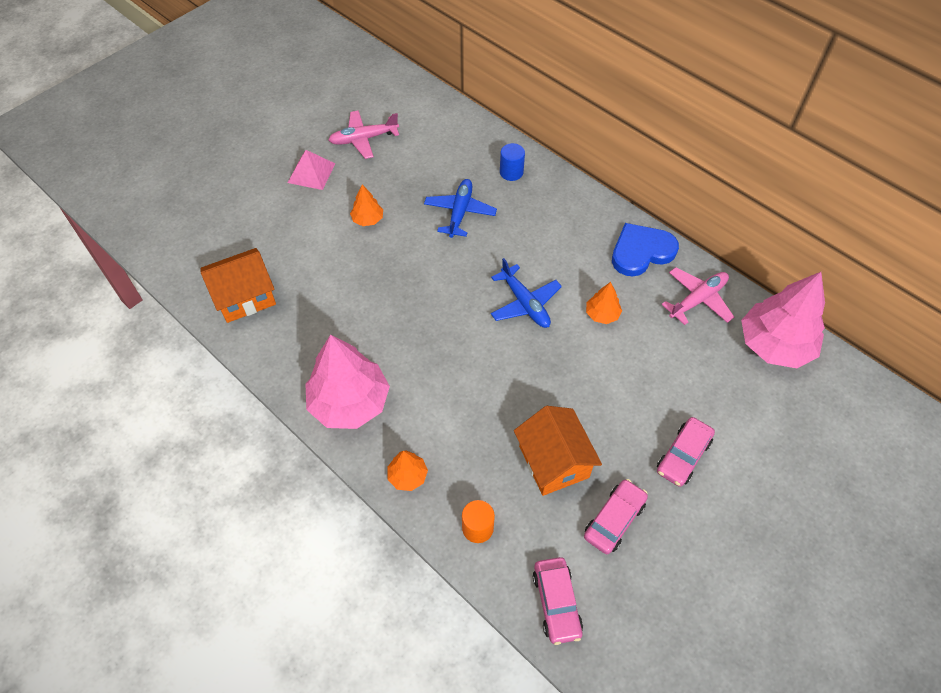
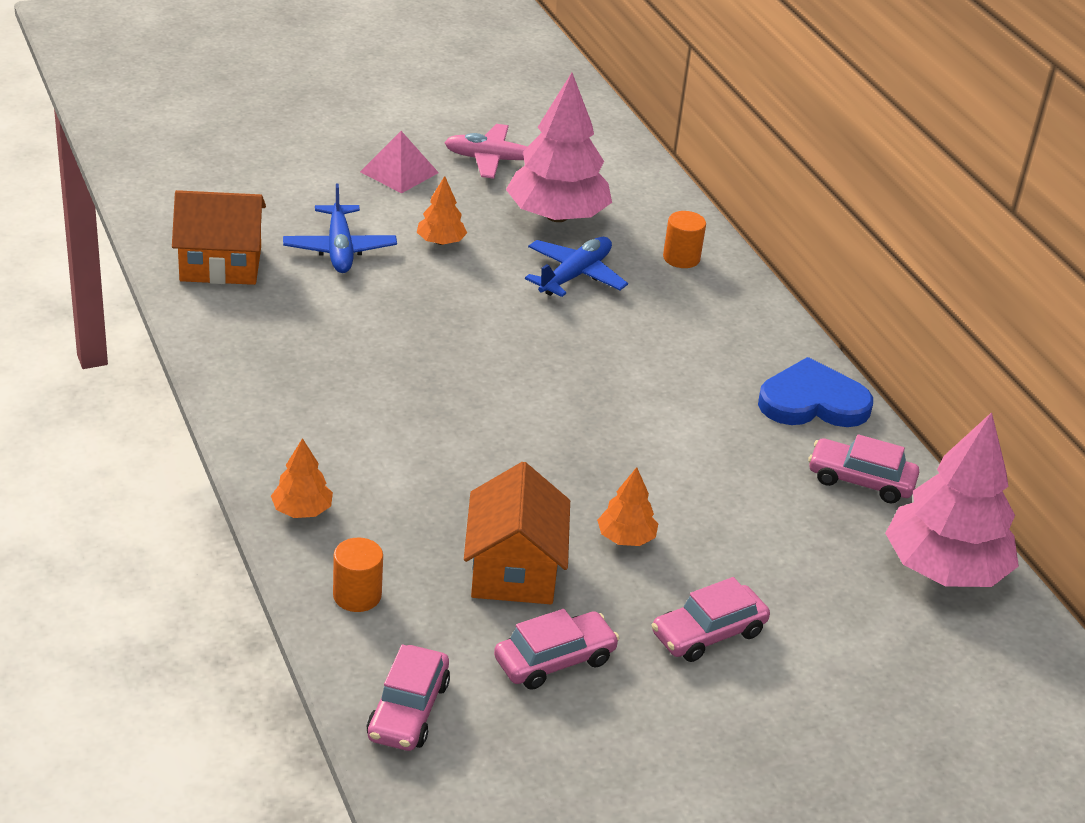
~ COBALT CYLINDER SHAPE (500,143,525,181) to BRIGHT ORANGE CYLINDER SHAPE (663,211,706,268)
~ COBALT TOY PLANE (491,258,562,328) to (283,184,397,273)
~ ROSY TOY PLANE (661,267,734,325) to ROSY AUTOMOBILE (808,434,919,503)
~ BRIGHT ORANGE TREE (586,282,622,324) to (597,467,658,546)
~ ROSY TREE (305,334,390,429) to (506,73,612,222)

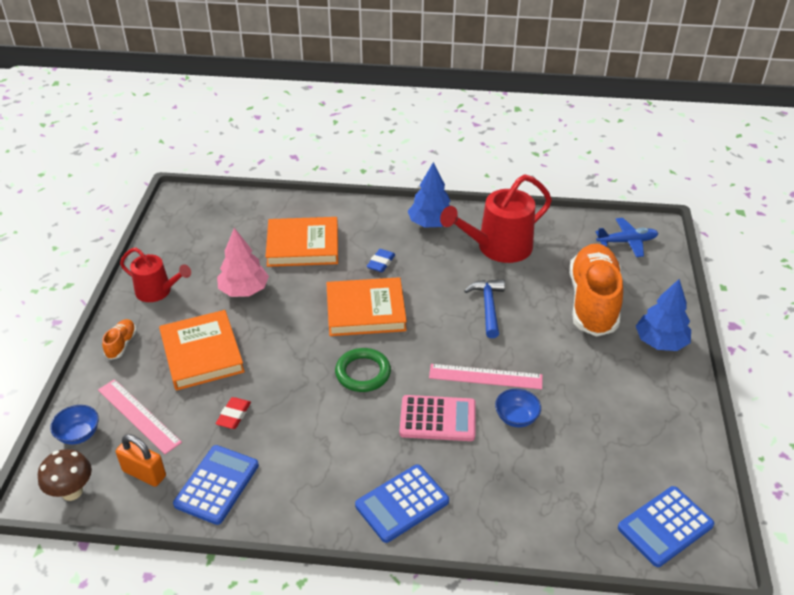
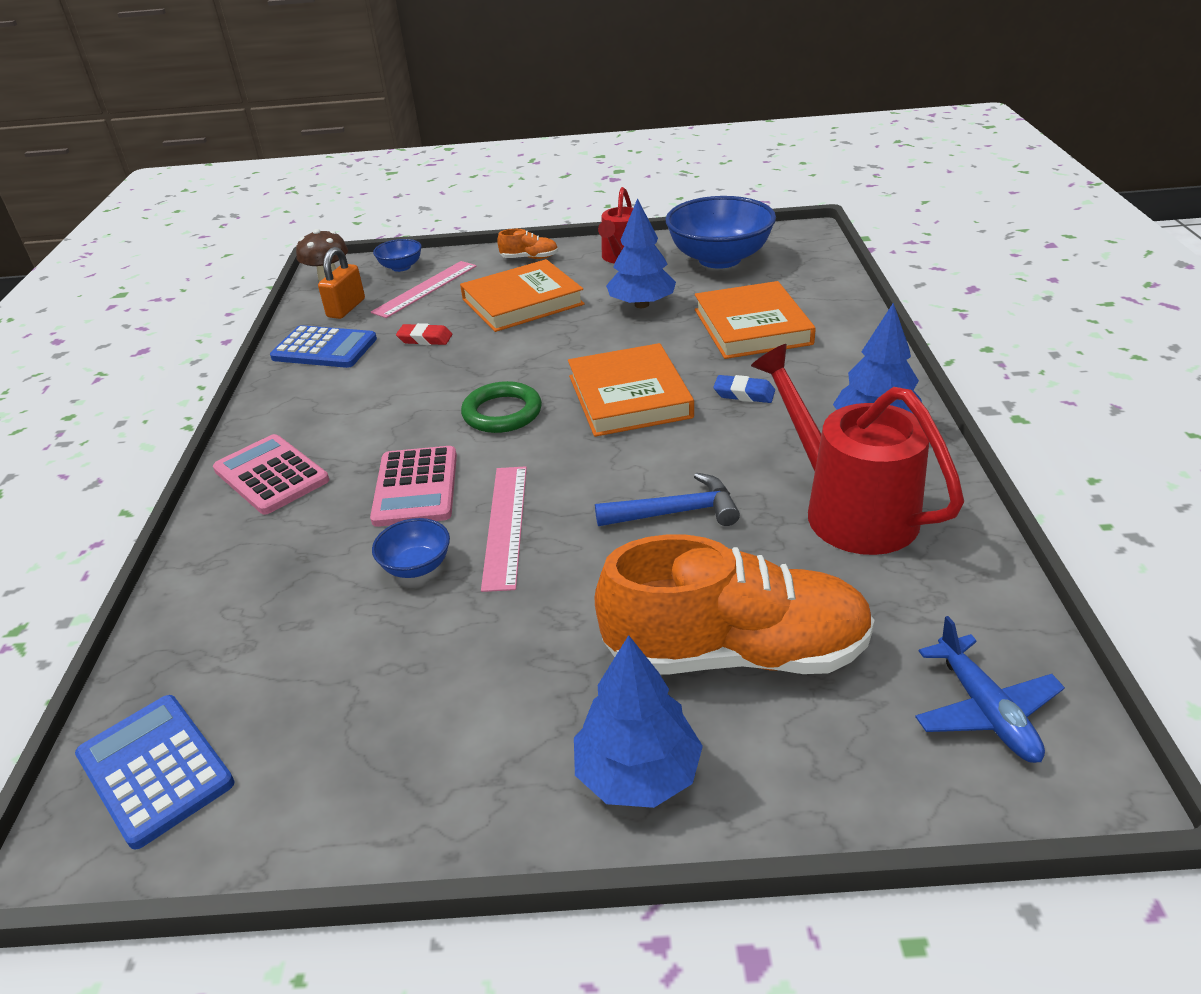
~ ROSY TREE (217,228,269,297) to COBALT TREE (606,198,676,308)
~ COBALT ADDING MACHINE (355,464,449,543) to ROSY ADDING MACHINE (213,434,329,514)
+ COBALT BOWL (666,196,776,269)

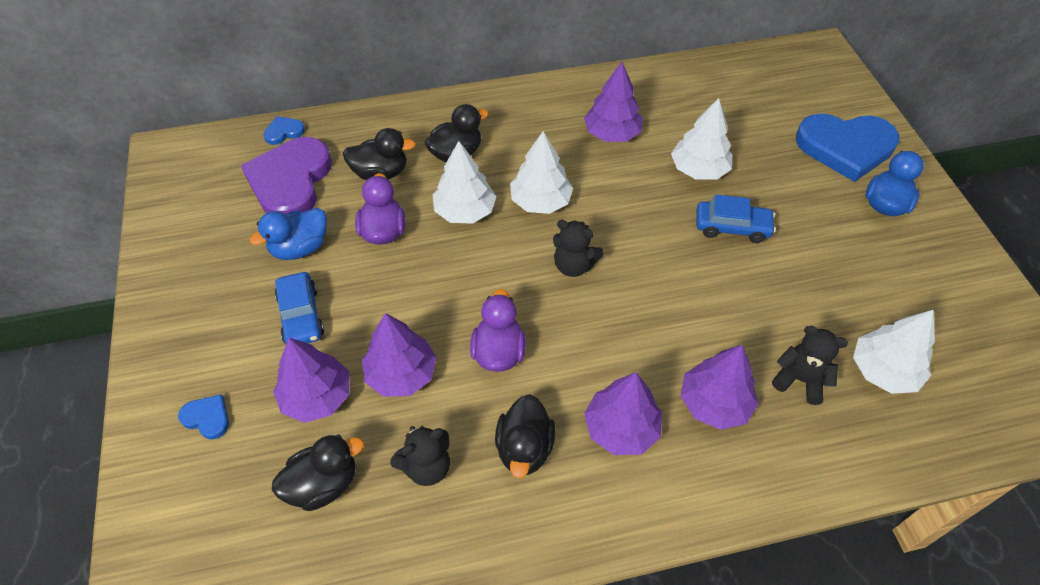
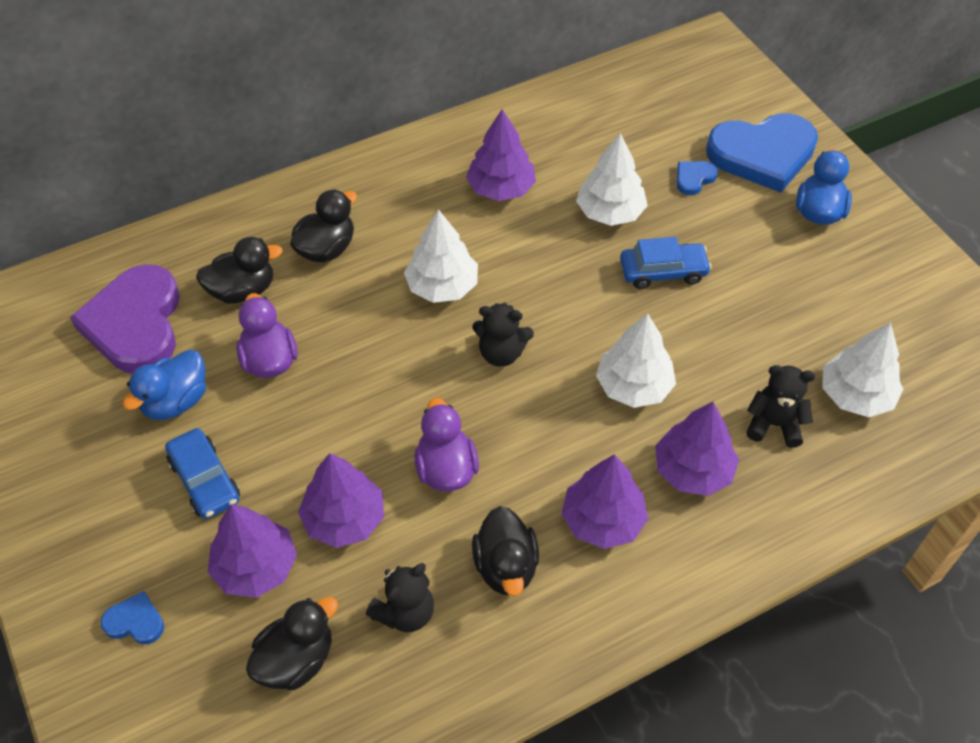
~ COBALT LOVE HEART (263,116,305,145) to (677,161,718,195)
~ WHITE TREE (433,141,496,224) to (596,313,676,408)

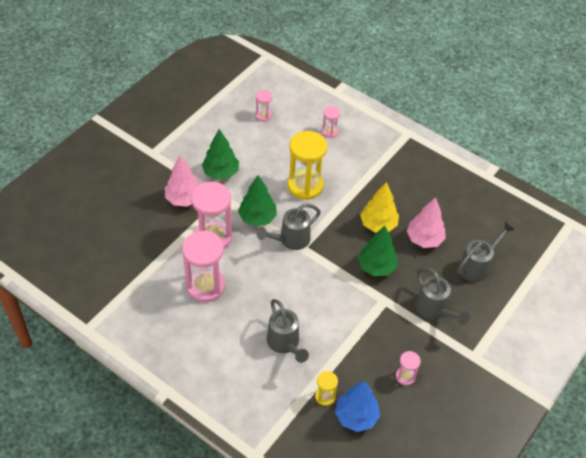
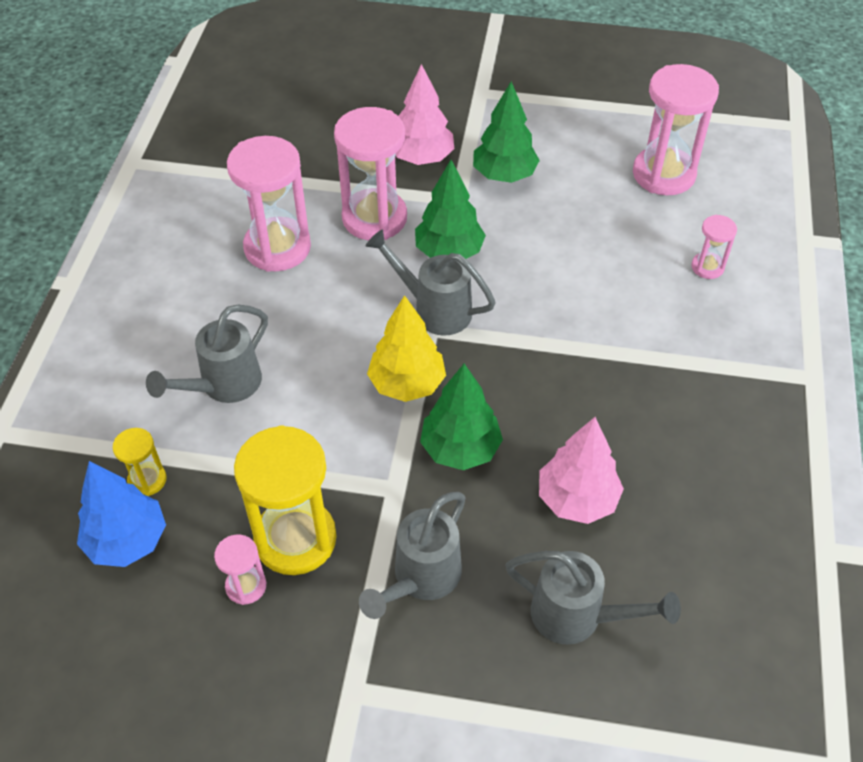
~ ROSY SAND TIMER (256,90,273,122) = (633,64,719,195) x2.06
~ BRIGHT YELLOW SAND TIMER (288,131,327,200) to (234,425,337,575)
~ BRIGHT YELLOW TREE (360,182,399,232) to (367,295,446,402)

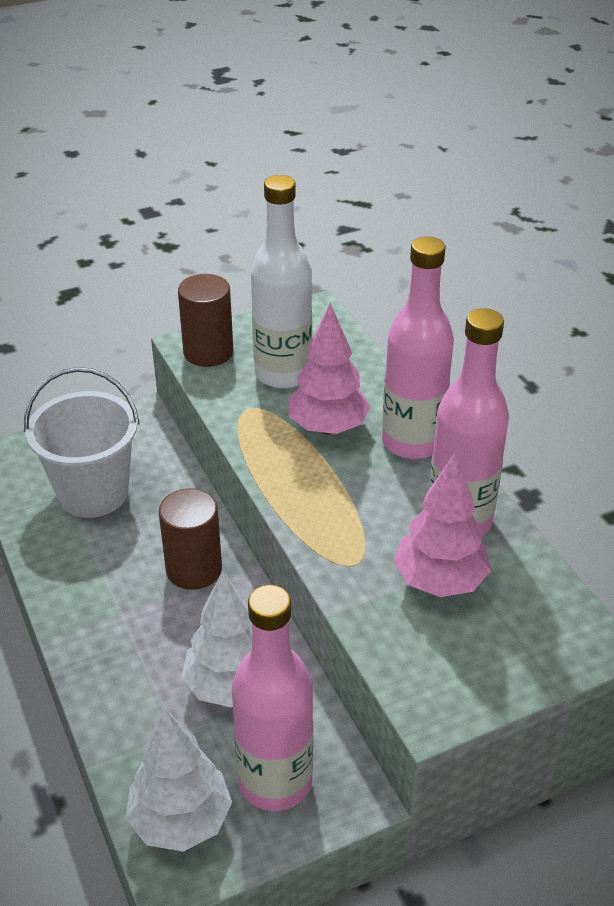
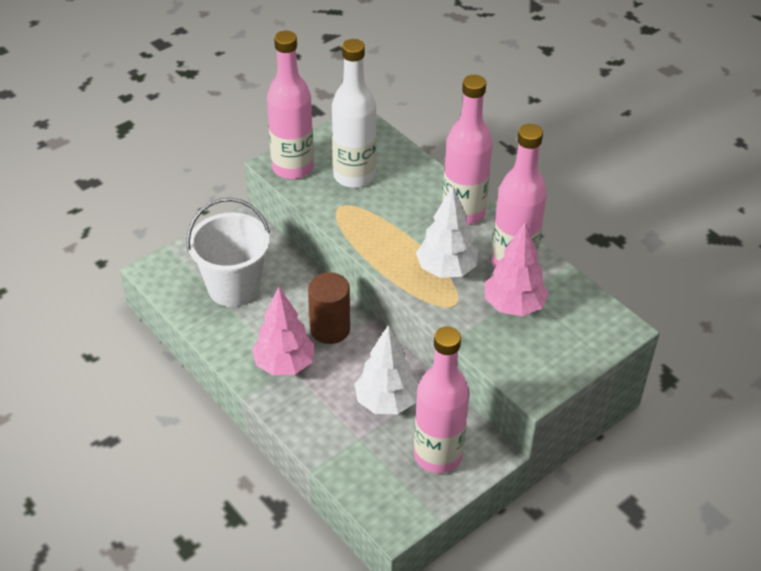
~ DARK BROWN CYLINDER SHAPE (178,274,233,367) to ROSY FLASK (267,31,314,179)
~ ROSY TREE (288,303,371,434) to (252,287,315,376)
~ WHITE TREE (126,708,232,852) to (416,186,478,278)

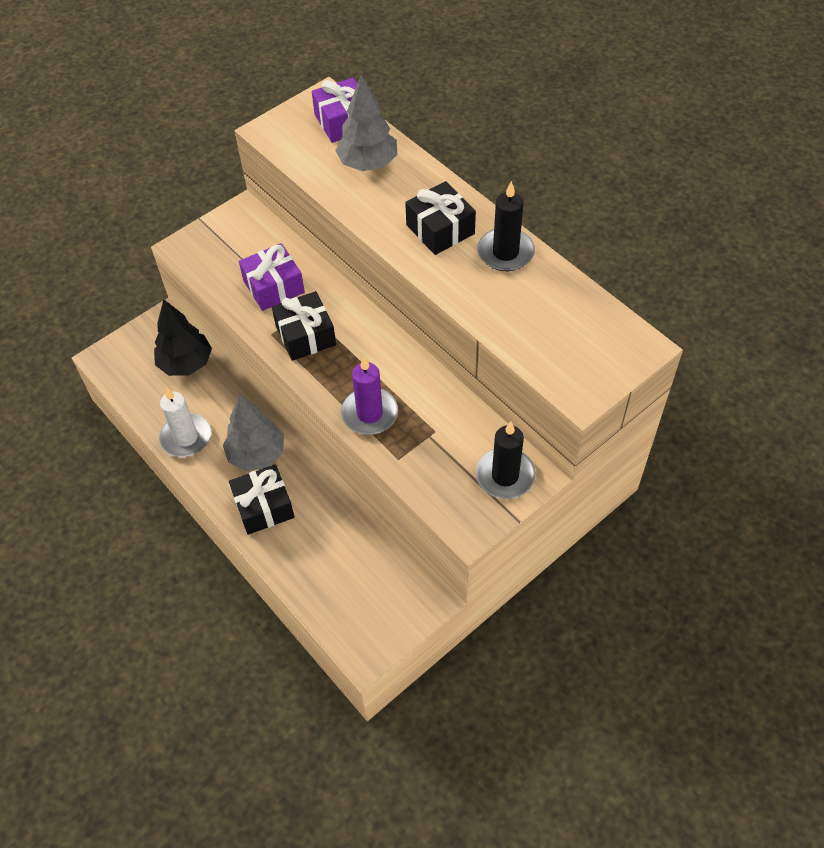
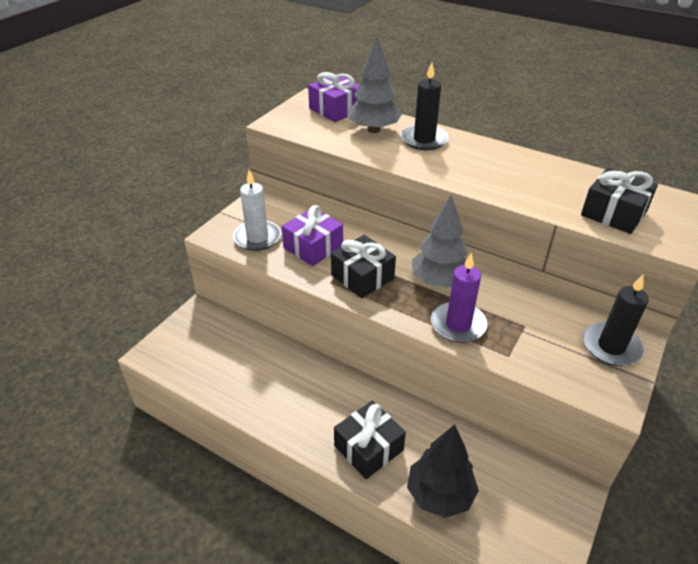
~ JET-BLACK GIFT (405,181,476,255) to (581,168,658,234)
~ JET-BLACK WAX CANDLE (477,181,535,271) to (401,62,449,150)
~ JET-BLACK TREE (154,299,212,376) to (407,424,479,518)
~ WHITE WAX CANDLE (159,388,212,457) to (233,170,281,251)
~ GREY TREE (223,394,284,471) to (412,195,467,287)

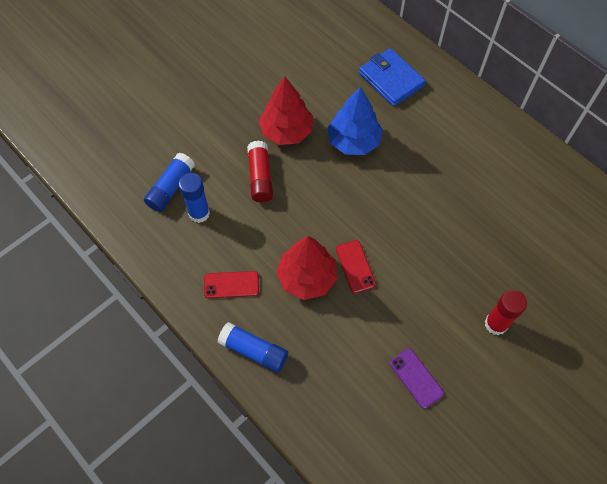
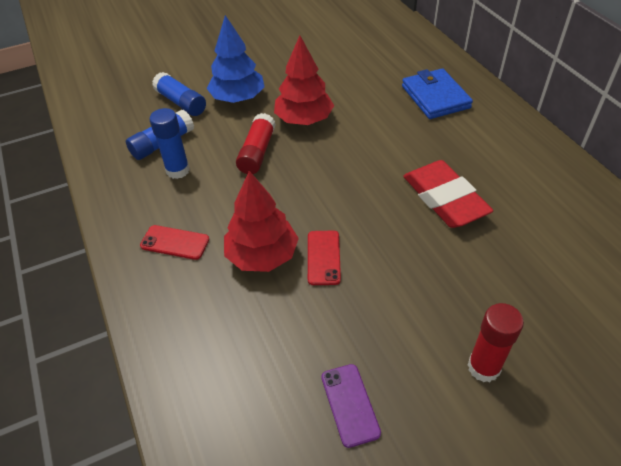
~ COBALT TREE (327,87,383,155) to (207,15,265,103)
~ COBALT GLUE STICK (217,322,288,373) to (152,72,206,116)
+ SCARLET GUM ERASER (403,160,493,228)

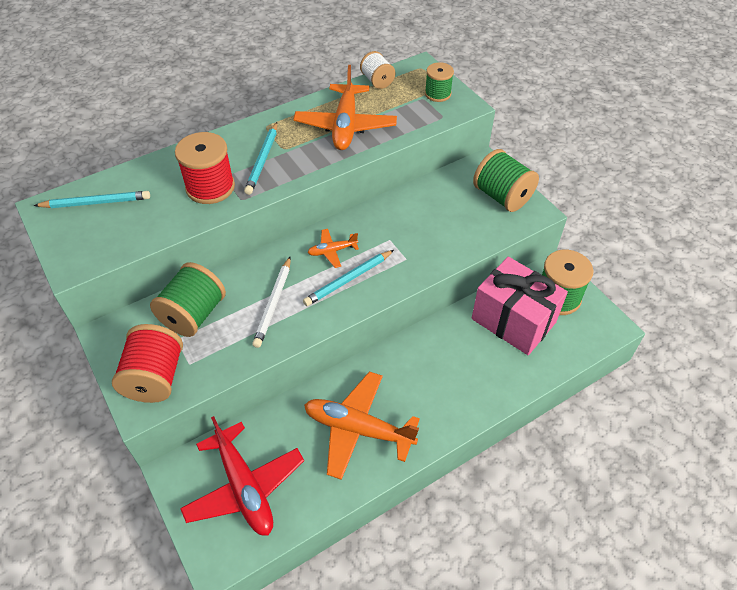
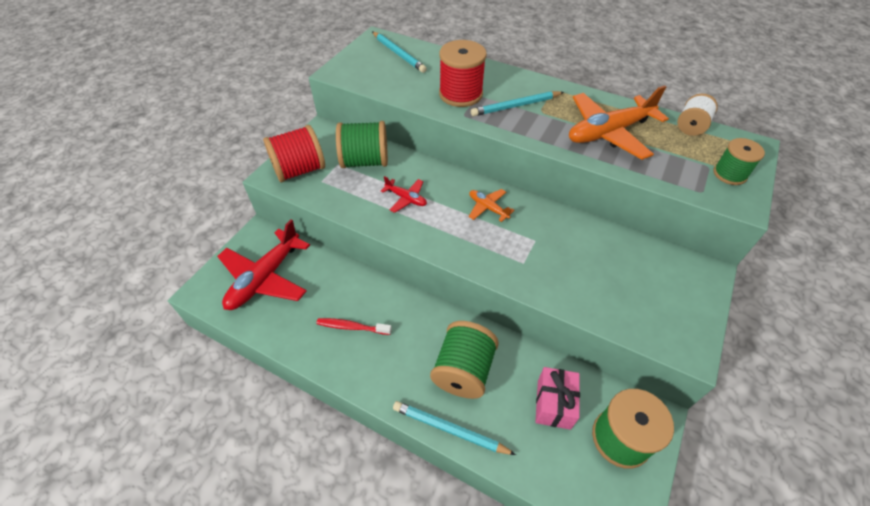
~ EMERALD SPOOL (473,149,539,212) to (430,321,499,399)
~ TEAL LEAD PENCIL (303,250,394,306) to (393,401,516,455)
~ WHITE LEAD PENCIL (252,257,291,348) to SCARLET TOY PLANE (381,176,427,213)
~ ROSY GIFT (472,257,568,355) = (535,367,580,430) x0.56
~ BRIGHT ORANGE TOY PLANE (304,372,420,480) to SCARLET TOOTH BRUSH (316,318,392,335)

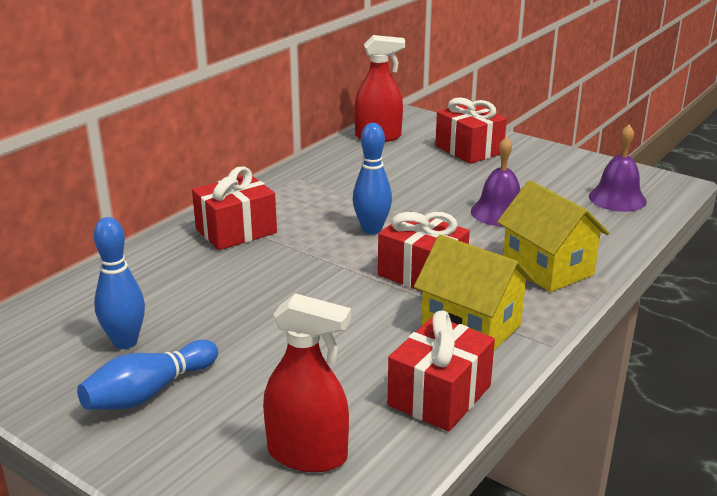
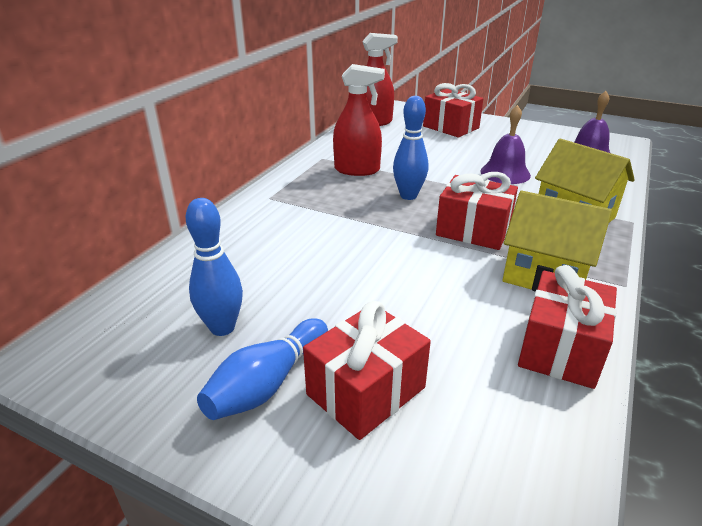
~ SCARLET GIFT (192,166,277,250) to (303,301,431,440)
~ SCARLET SPRAYER (263,293,351,472) to (333,64,385,176)

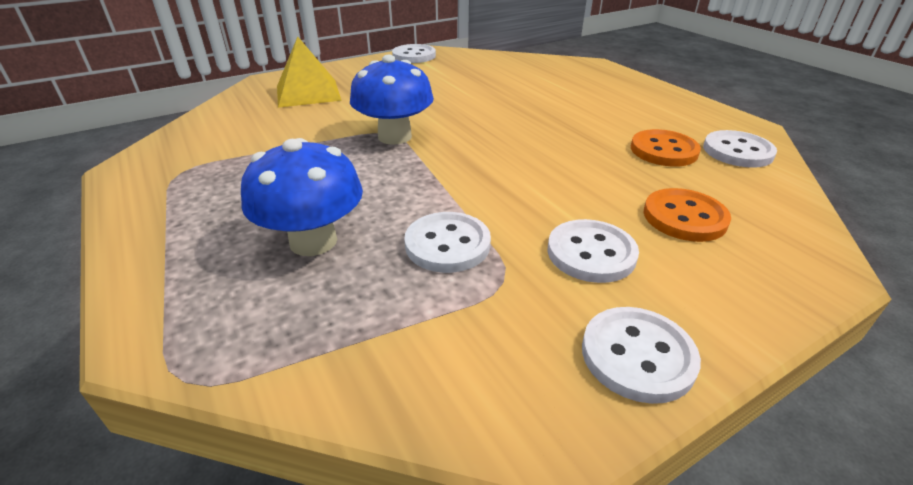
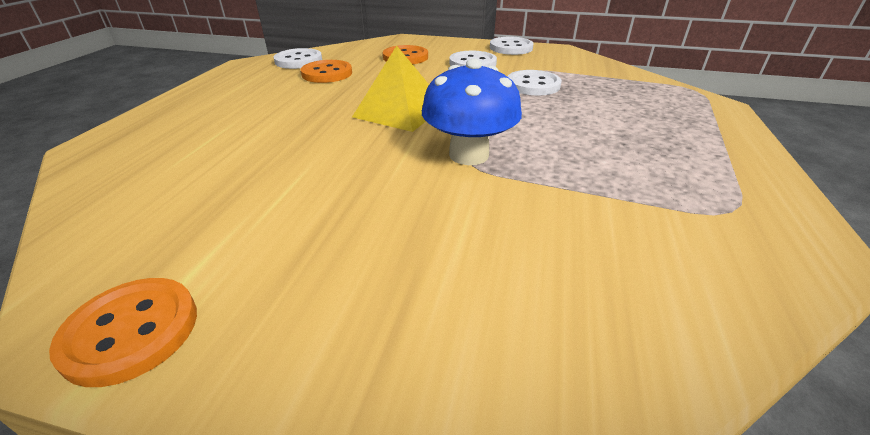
~ BRIGHT YELLOW PYRAMID (277,36,342,108) to (352,46,429,132)
~ WHITE SHIRT BUTTON (392,44,436,63) to BRIGHT ORANGE SHIRT BUTTON (49,278,197,387)
- COBALT TOADSTOOL (241,138,363,256)

